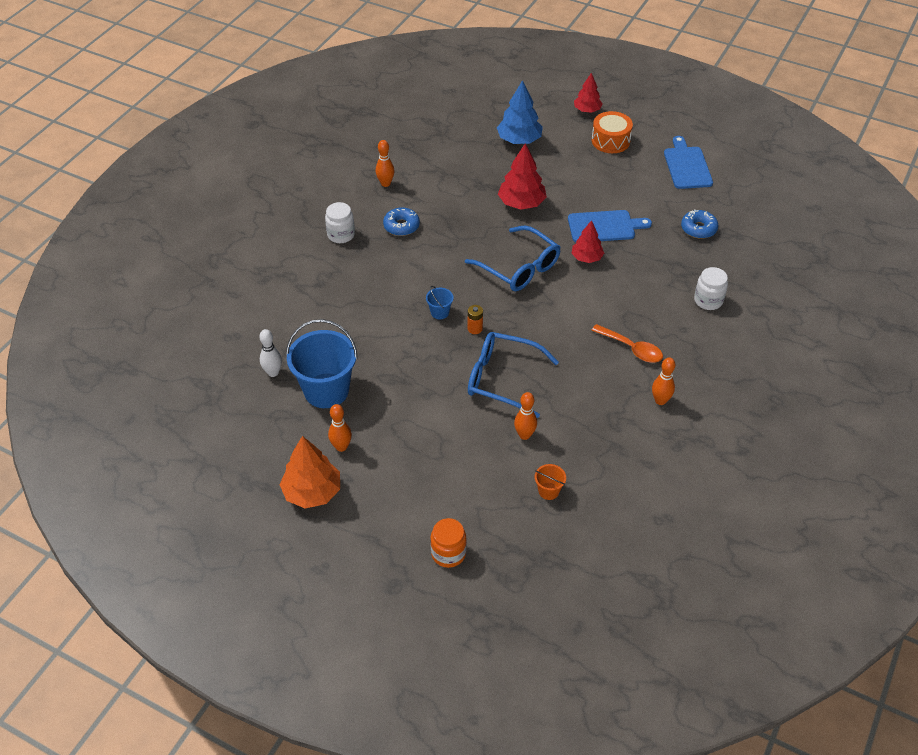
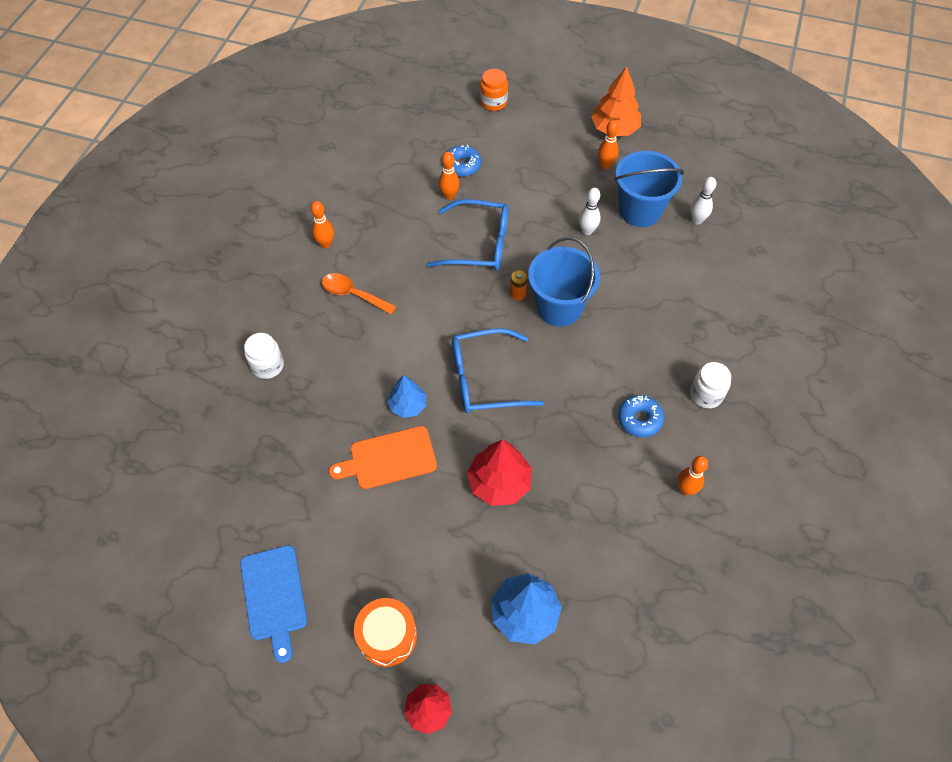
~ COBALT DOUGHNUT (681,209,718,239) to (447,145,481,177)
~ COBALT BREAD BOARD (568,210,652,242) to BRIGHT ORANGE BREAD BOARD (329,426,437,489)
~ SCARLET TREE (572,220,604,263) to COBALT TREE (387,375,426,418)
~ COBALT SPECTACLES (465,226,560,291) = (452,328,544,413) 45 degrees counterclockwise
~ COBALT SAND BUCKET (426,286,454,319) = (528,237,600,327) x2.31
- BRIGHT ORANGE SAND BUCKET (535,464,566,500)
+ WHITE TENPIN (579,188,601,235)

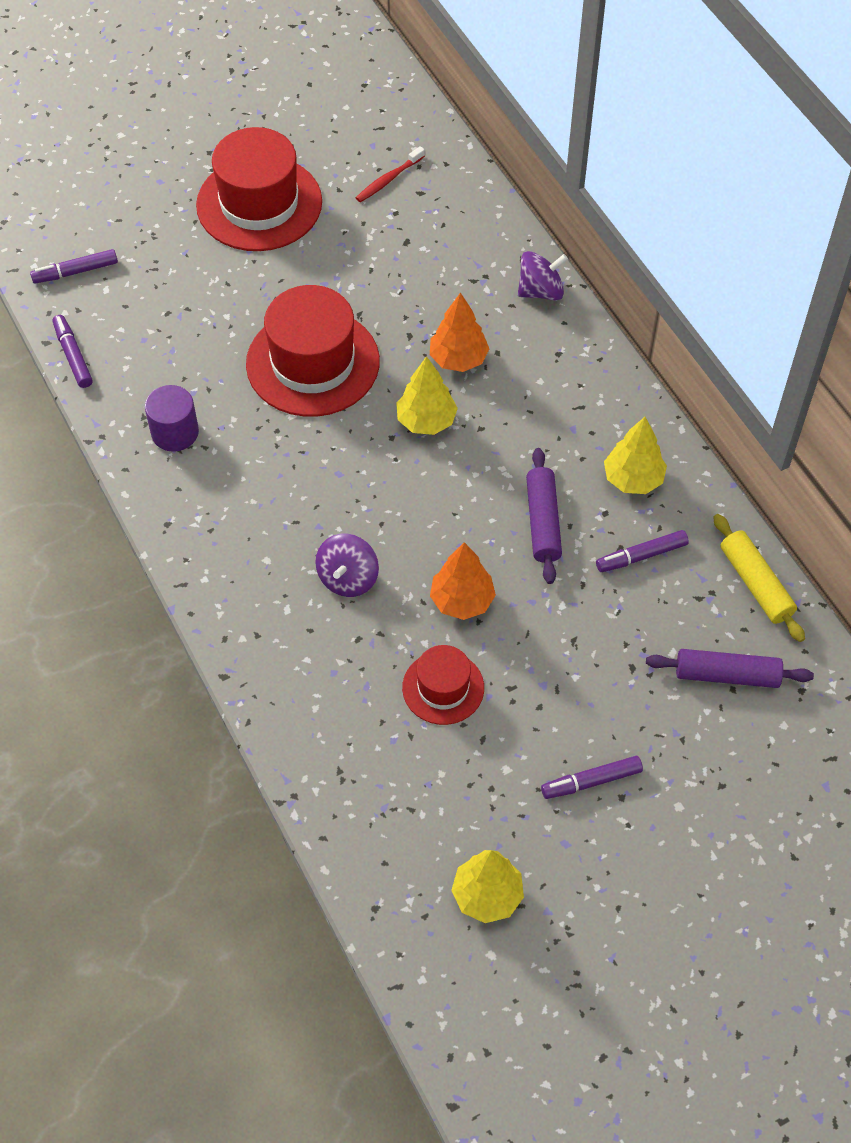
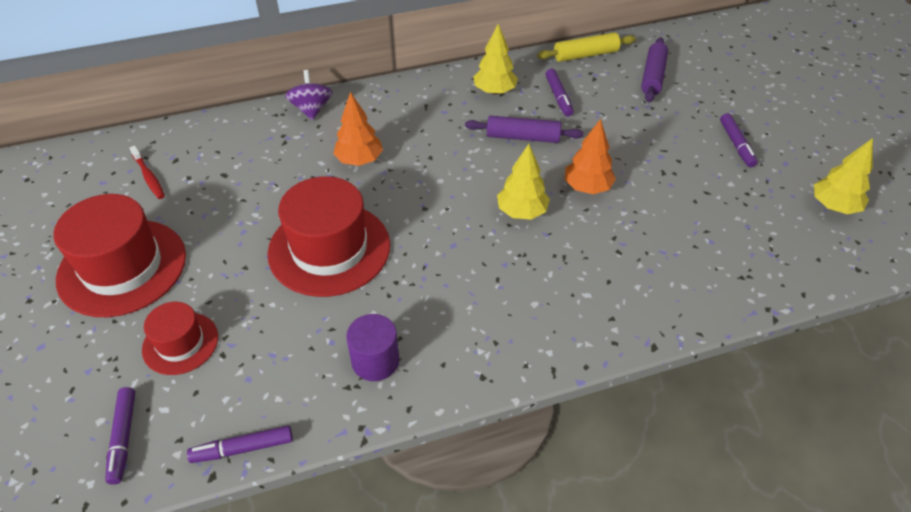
~ BRIGHT YELLOW TREE (396,356,458,435) to (497,144,550,220)
- ROYAL PURPLE WHIRLIGIG (315,533,379,597)
~ SCARLET TALL HAT (402,645,484,725) to (142,302,218,375)

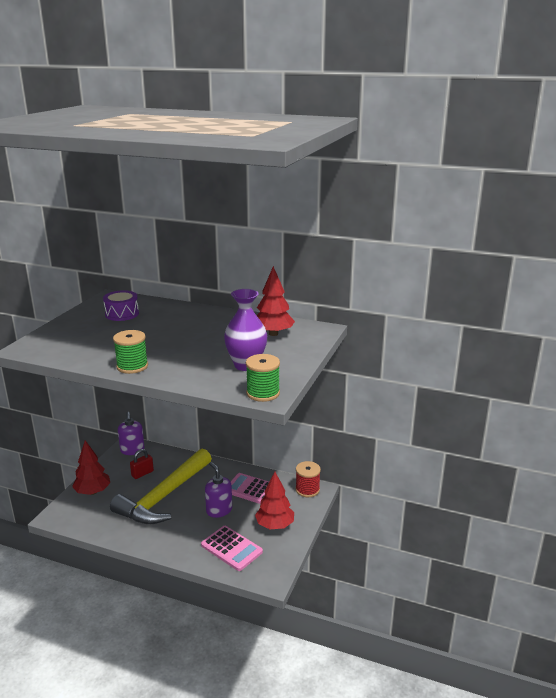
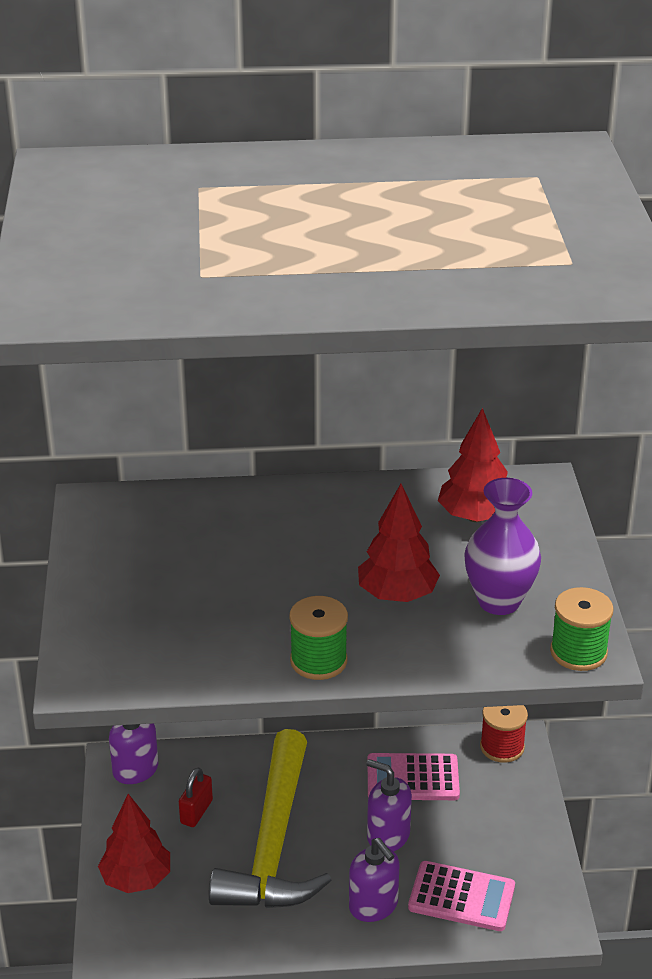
- ROYAL PURPLE TOY DRUM (103,290,139,321)
~ SCARLET TREE (255,472,294,529) to (358,484,440,602)
+ ROYAL PURPLE PUMP BOTTLE (349,838,400,922)

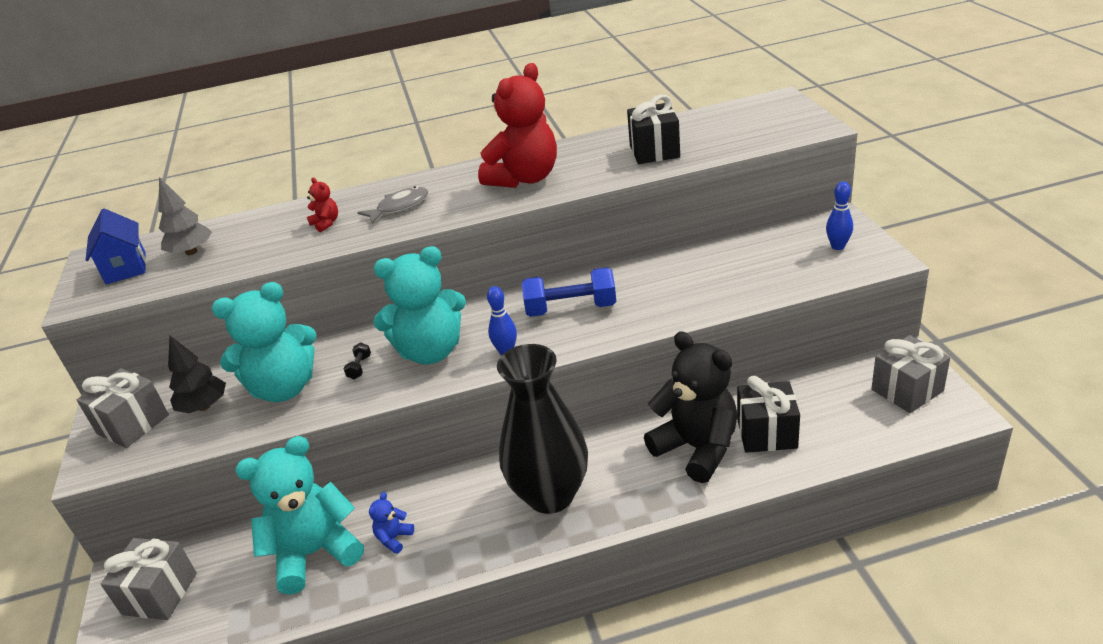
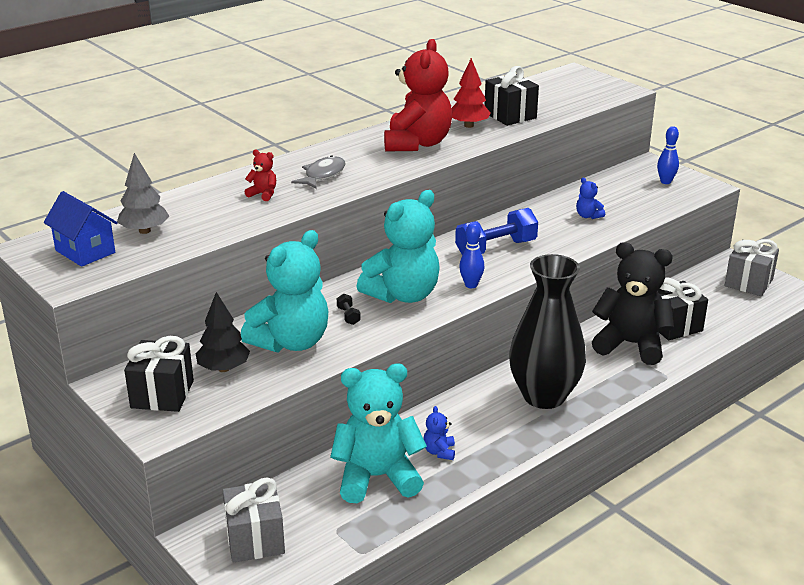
~ GREY GIFT (77,368,169,448) to JET-BLACK GIFT (124,336,194,412)
~ TEAL TEDDY (235,436,364,595) = (330,364,427,503) 45 degrees clockwise
+ SCARLET TREE (452,58,491,128)
+ COBALT TEDDY (576,178,605,219)

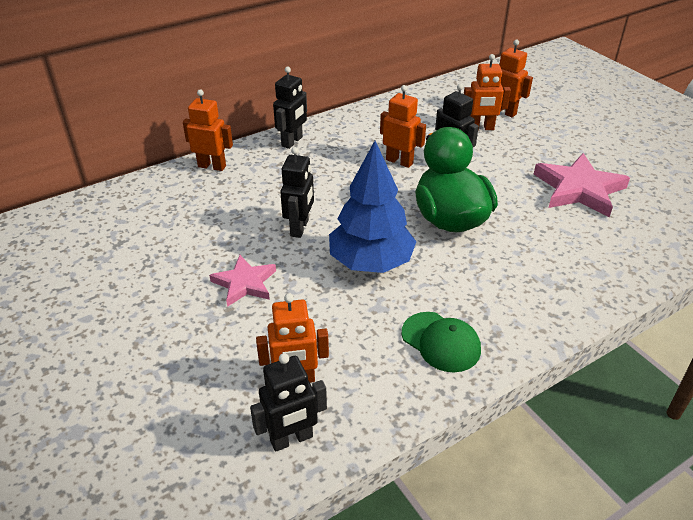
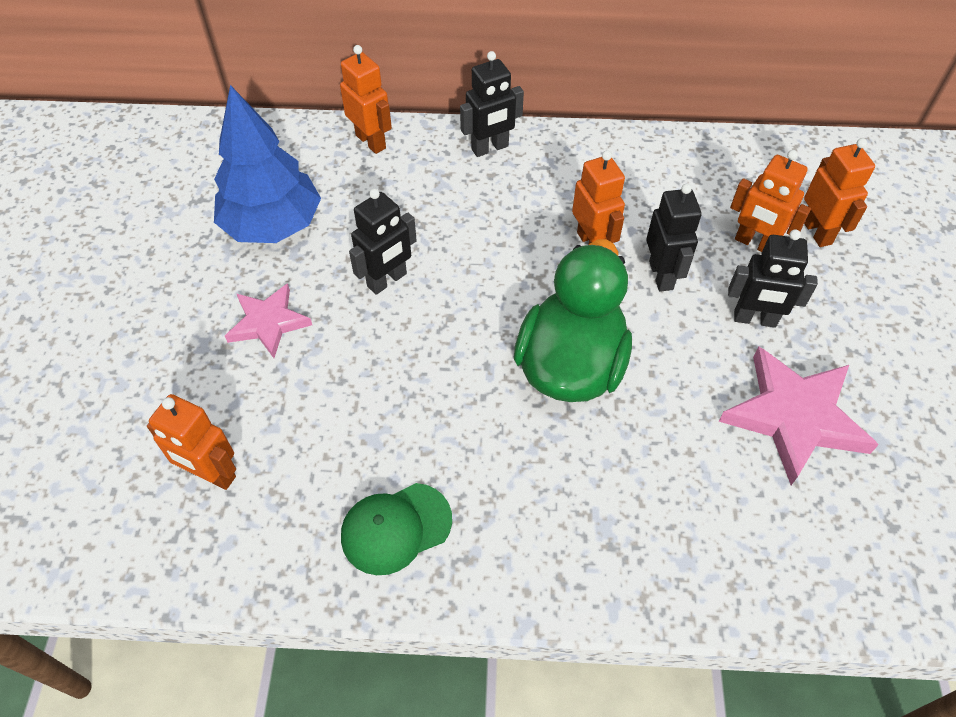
~ COBALT TREE (329,141,416,273) to (214,85,321,243)
~ EMERALD PEAKED CAP (402,312,481,372) = (341,483,452,575) 75 degrees clockwise
~ JET-BLACK TOY ROBOT (250,353,327,452) to (728,229,818,328)

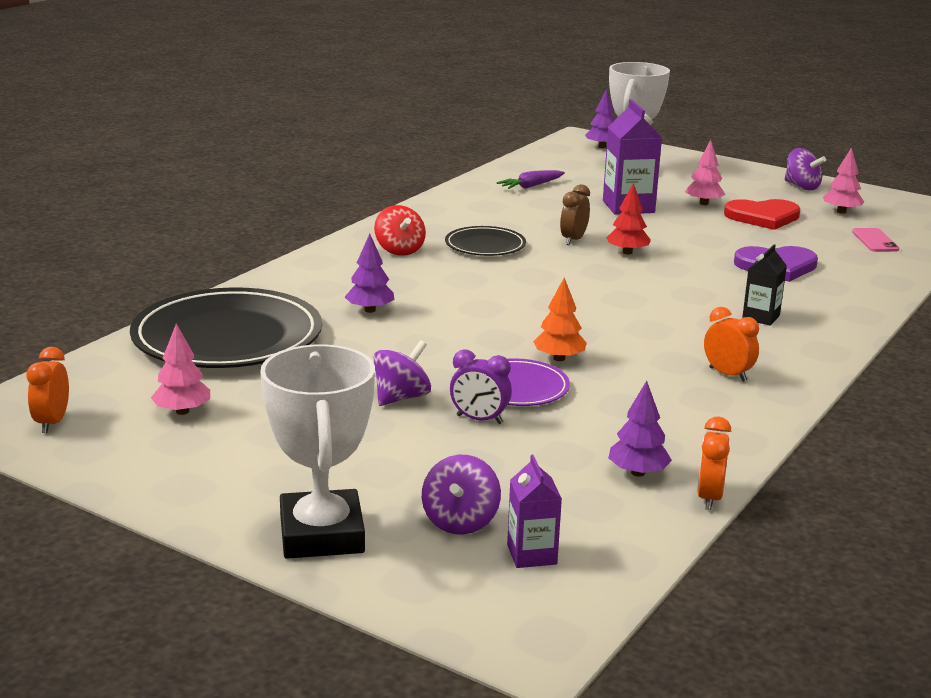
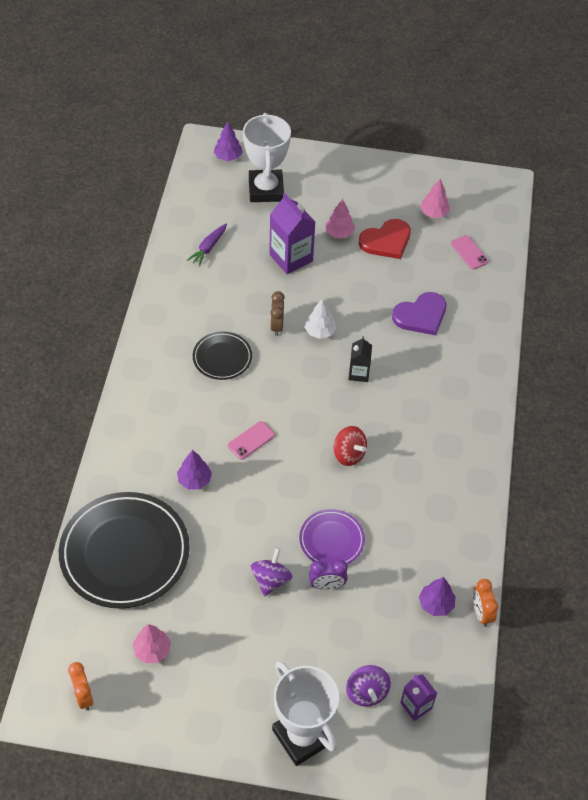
- ROYAL PURPLE WHIRLIGIG (784,148,826,190)
~ SCARLET TREE (606,183,651,254) to WHITE TREE (304,299,336,339)
~ SCARLET WHIRLIGIG (374,205,426,256) to (333,426,367,466)
~ JET-BLACK CARTON (742,245,787,326) to (349,336,372,382)
- BRIGHT ORANGE TREE (533,277,587,361)
- BRIGHT ORANGE ALARM CLOCK (704,307,759,382)
+ ROSY MOBILE PHONE (228,421,275,460)

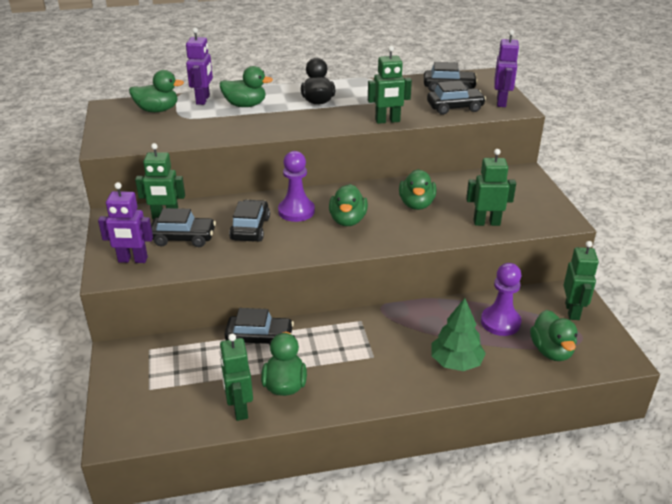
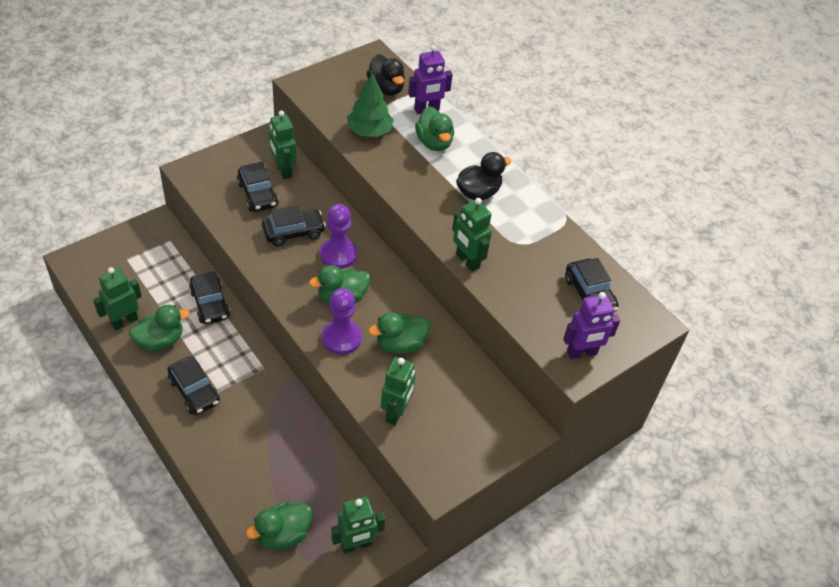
~ EMERALD DUCK (129,70,184,112) to JET-BLACK DUCK (366,54,405,96)
~ JET-BLACK AUTOMOBILE (427,81,486,115) to (167,356,220,415)
~ EMERALD TOY ROBOT (466,149,516,226) = (381,357,416,425) 45 degrees clockwise
- ROYAL PURPLE TOY ROBOT (98,182,153,263)
~ ROYAL PURPLE PAWN (481,263,522,336) to (322,288,362,355)
~ EMERALD TREE (431,298,486,371) to (347,74,394,137)

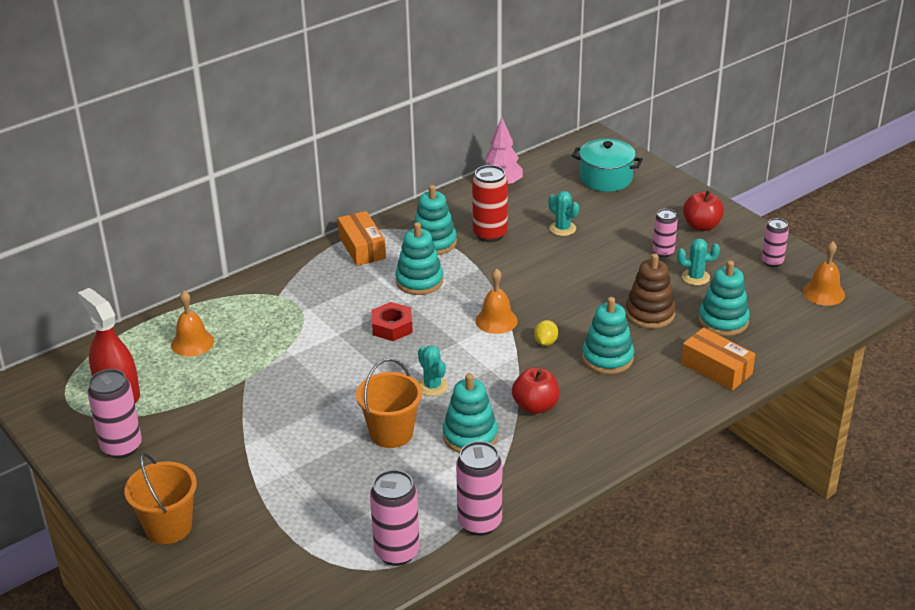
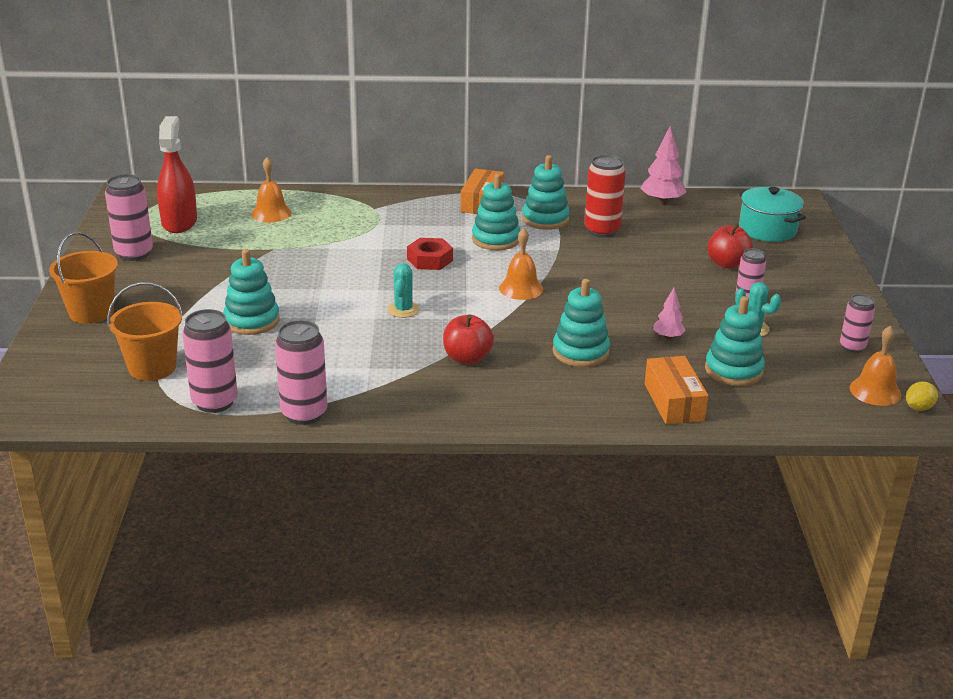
~ SCARLET APPLE FRUIT (683,190,724,231) to (707,223,753,269)
- TEAL SAGUARO CACTUS (548,191,579,236)
~ DARK BROWN STACKING TOY (626,253,676,329) to ROSY TREE (653,288,686,340)
~ BRIGHT YELLOW TOY LEMON (534,320,558,346) to (906,382,938,411)
~ BRIGHT ORANGE SAND BUCKET (356,358,422,448) to (107,282,183,381)
~ TEAL STACKING TOY (443,373,498,453) to (223,249,280,335)

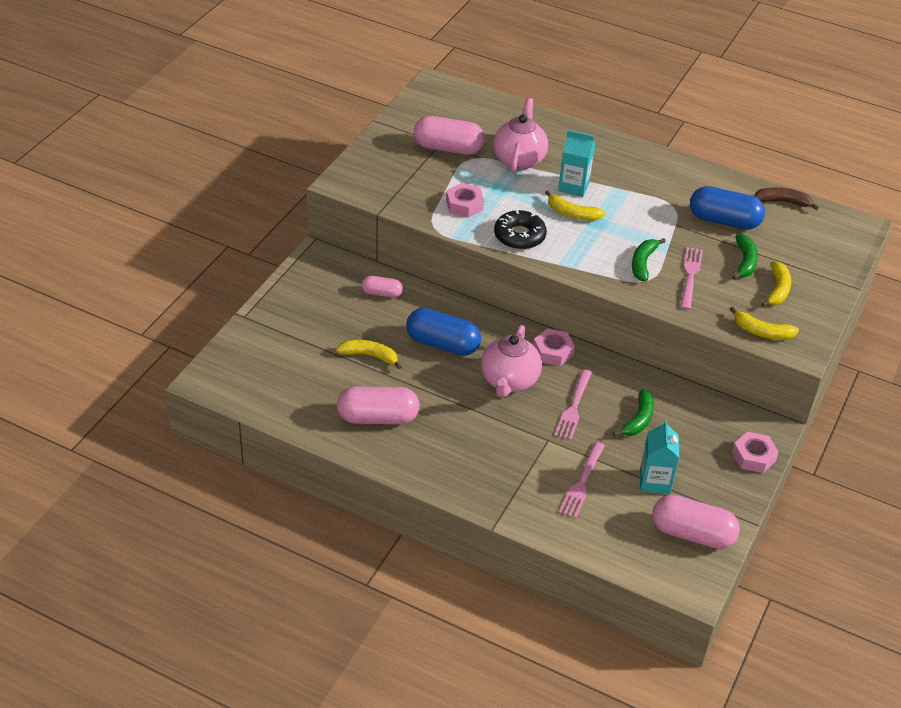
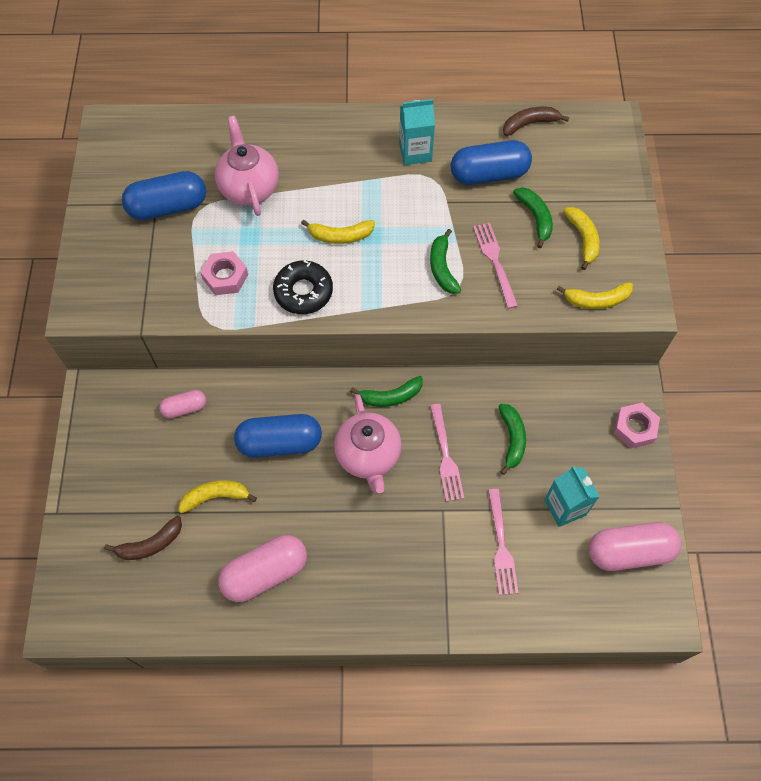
~ ROSY CAPSULE (414,116,485,155) to COBALT CAPSULE (122,171,206,220)
~ TEAL CARTON (558,130,595,197) to (399,99,435,165)
~ ROSY HEX NUT (533,329,575,366) to EMERALD BANANA FRUIT (350,376,423,407)
+ DARK BROWN BANANA FRUIT (104,516,182,560)

